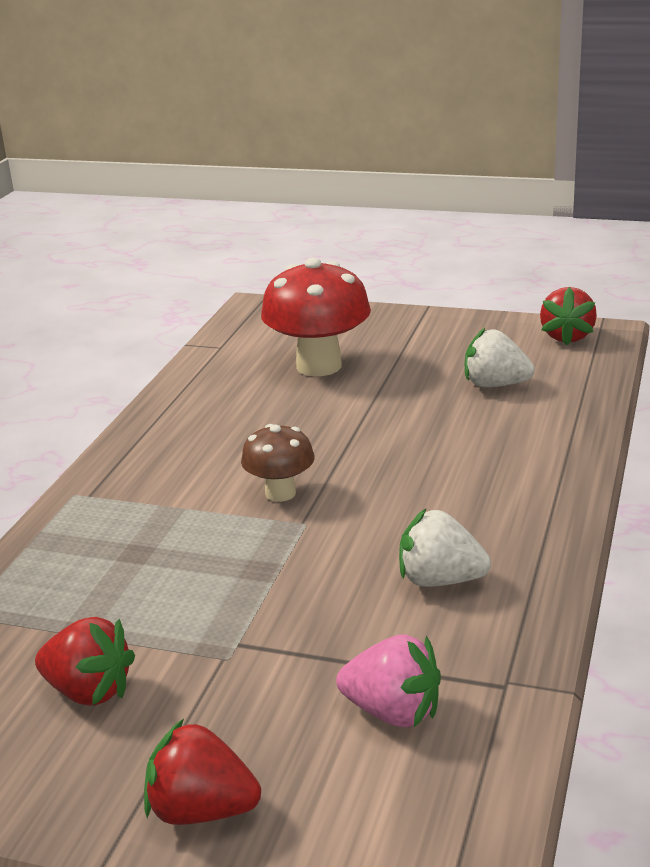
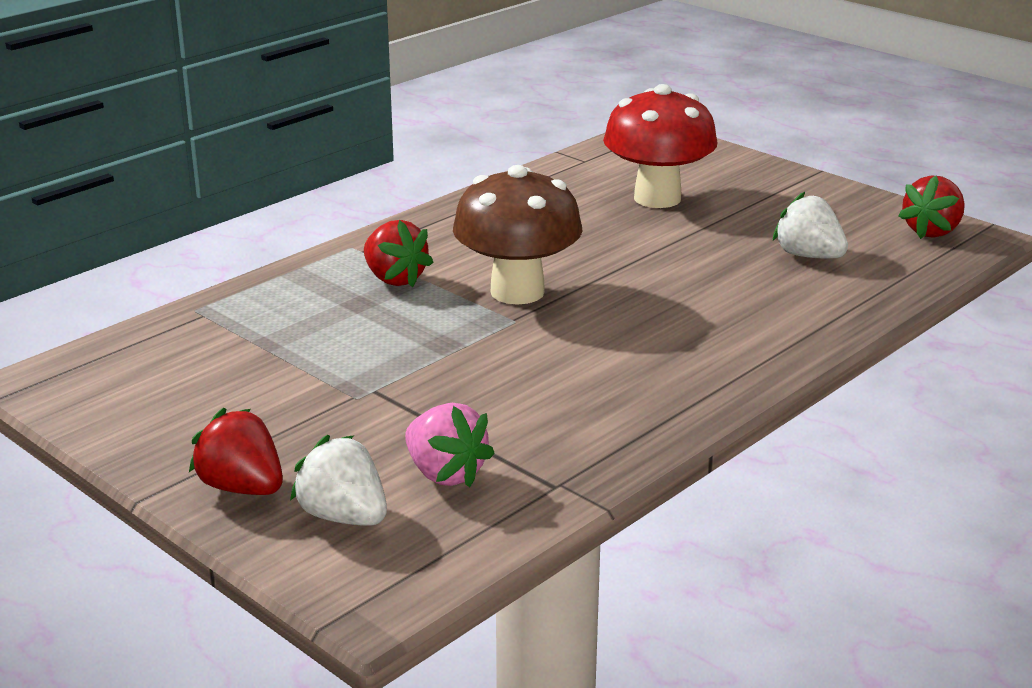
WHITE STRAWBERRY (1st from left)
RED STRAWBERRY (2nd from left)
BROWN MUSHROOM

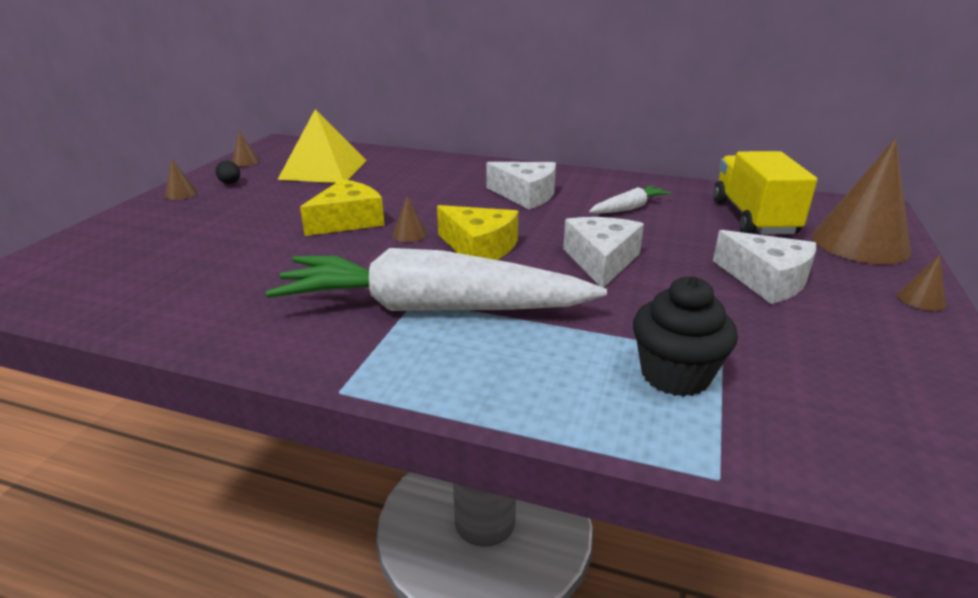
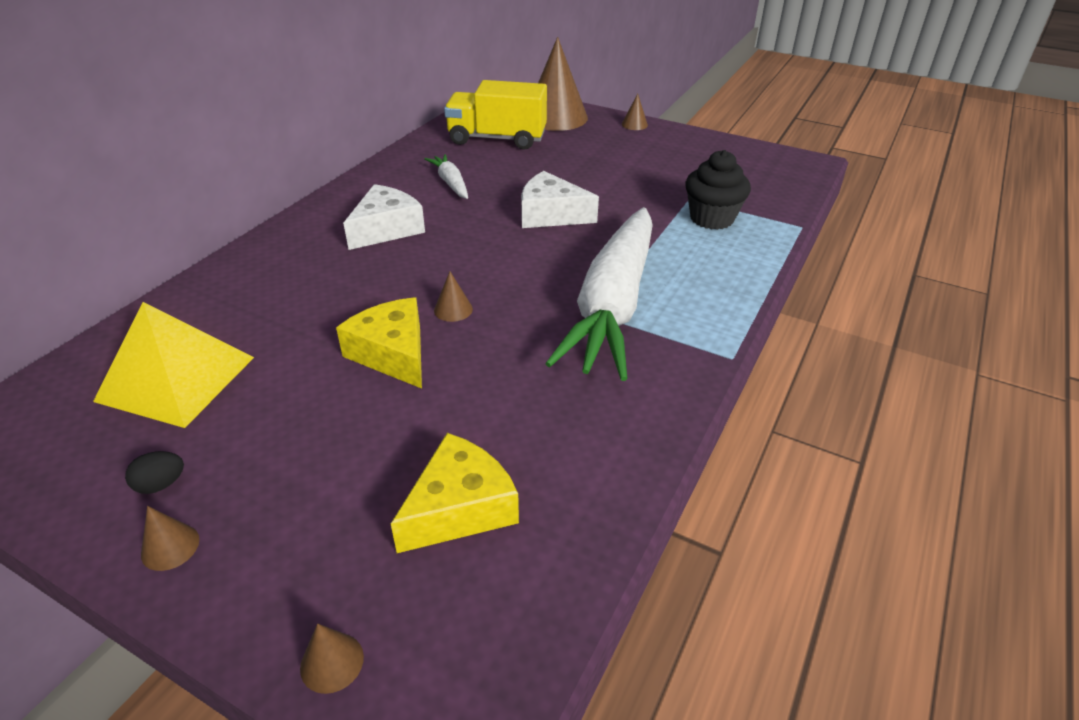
BROWN CONE (2nd from left)
YELLOW CHEESE (2nd from left)
WHITE CHEESE (3rd from left in the first image)

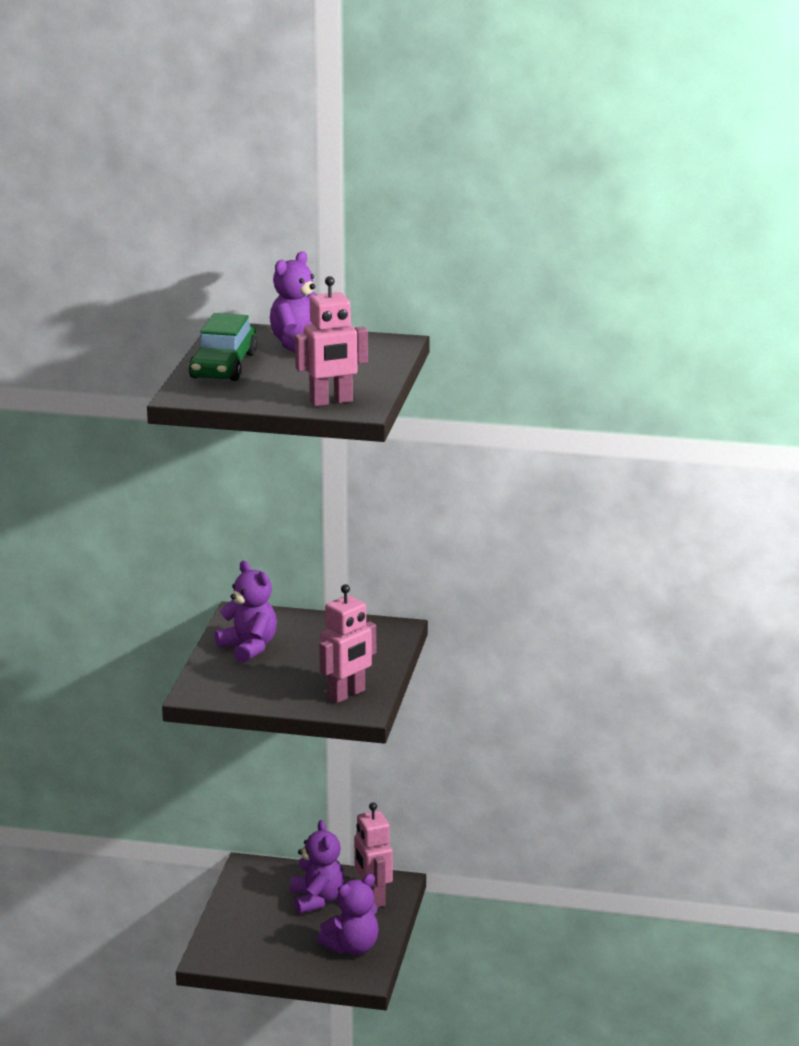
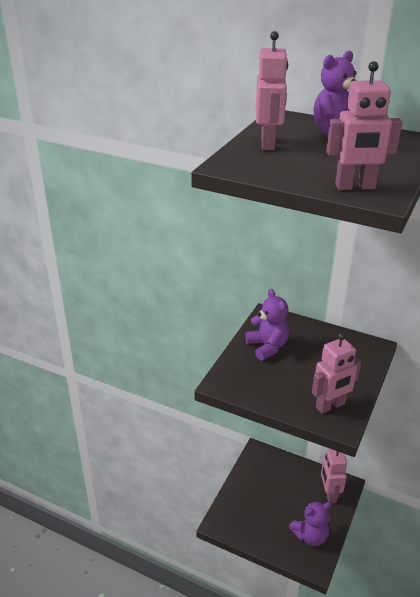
PINK ROBOT (1st from left)
PURPLE TEDDY BEAR (3rd from left in the first image)

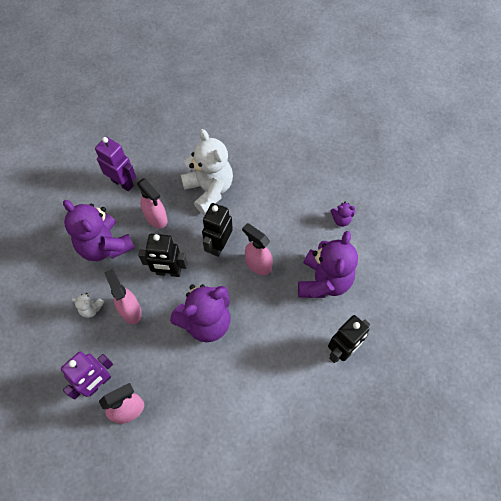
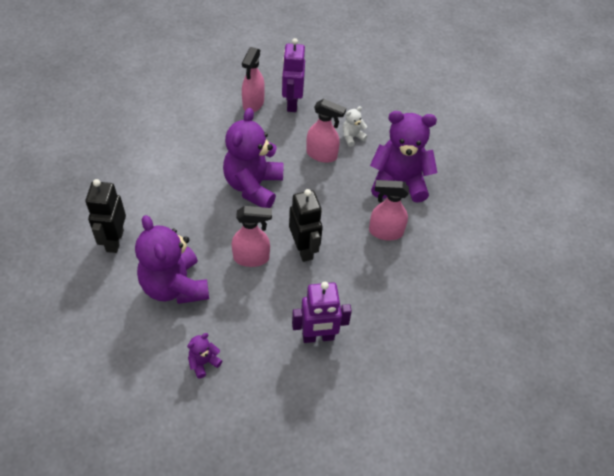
PURPLE ROBOT (2nd from left)
BLACK ROBOT (1st from left in the first image)
WHITE TEDDY BEAR (2nd from left in the first image)

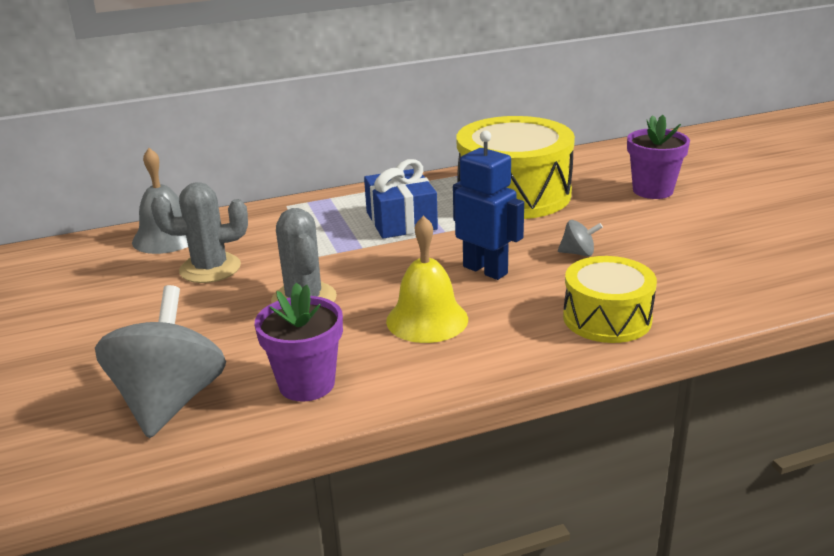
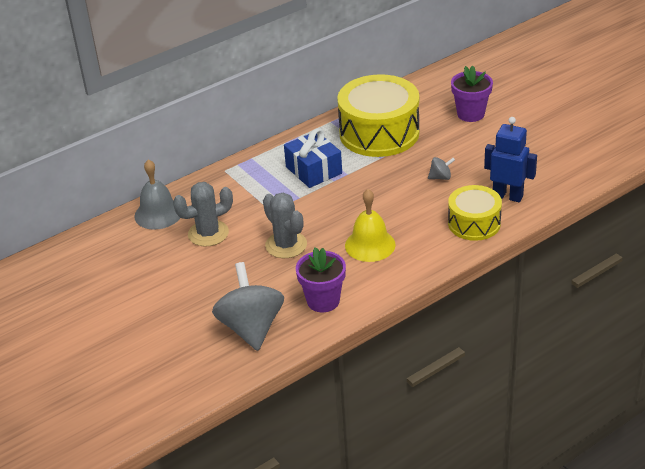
BLUE ROBOT

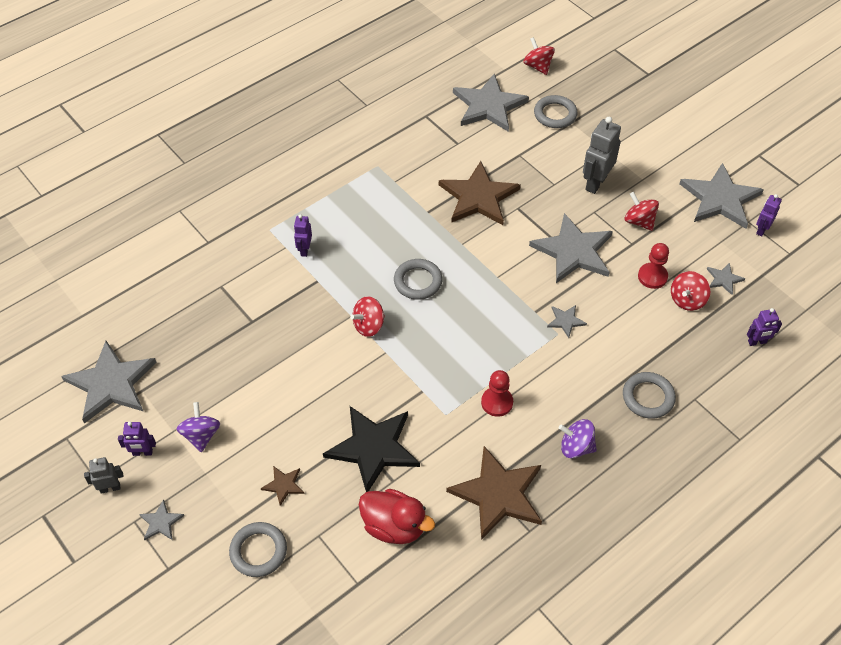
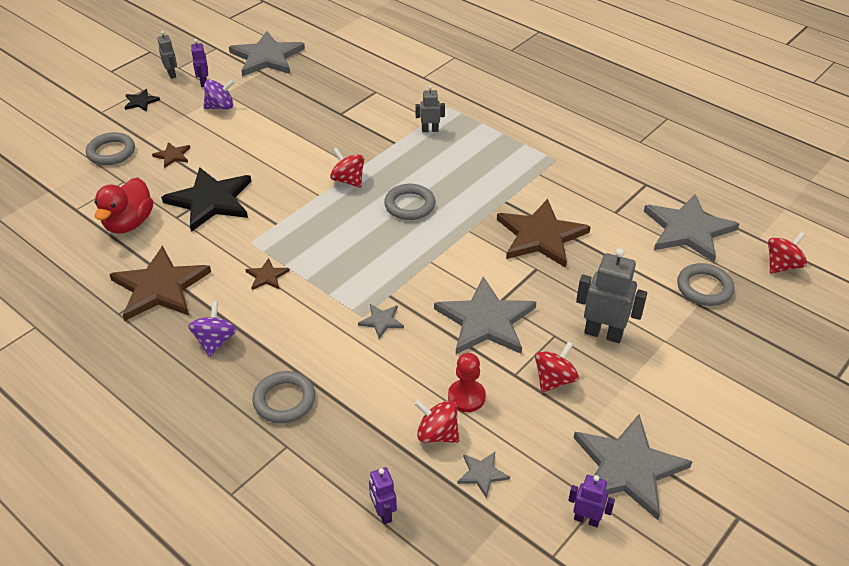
BLACK STAR (1st from left)
BROWN STAR (3rd from left)
GREY ROBOT (2nd from left)

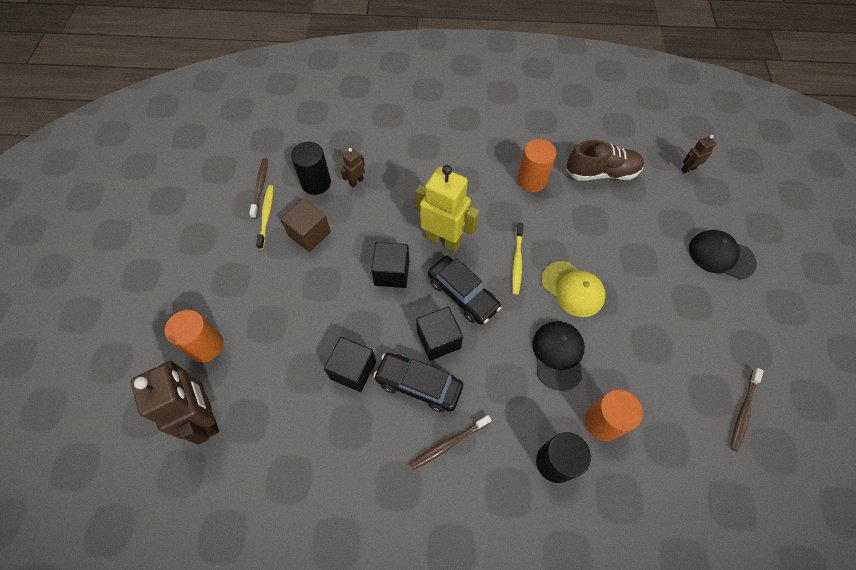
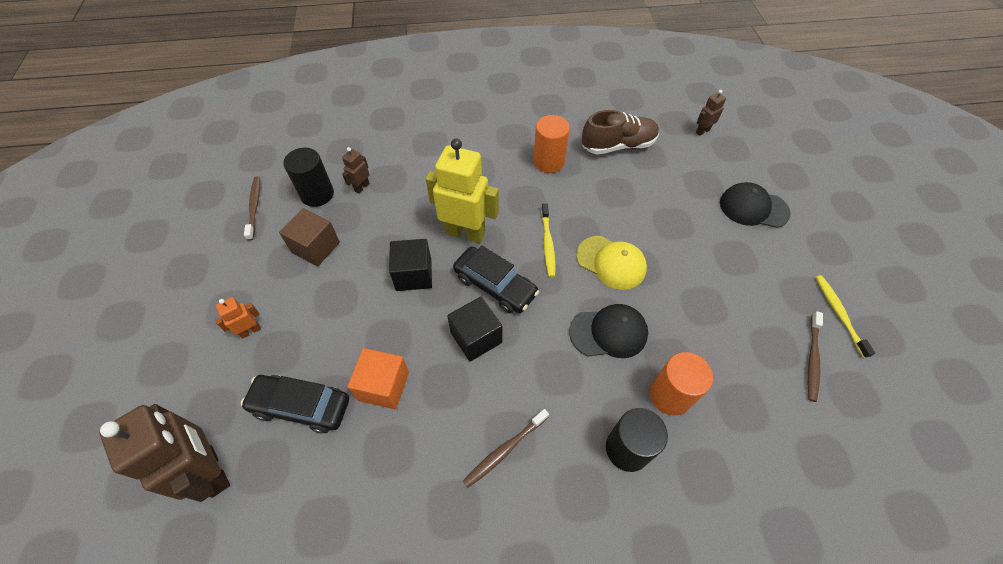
ORANGE ROBOT
BLACK CAR (1st from left)
ORANGE CUBE
BLACK CAP (1st from left)
YELLOW TOOTHBRUSH (2nd from left)
ORANGE CYLINDER (1st from left in the first image)

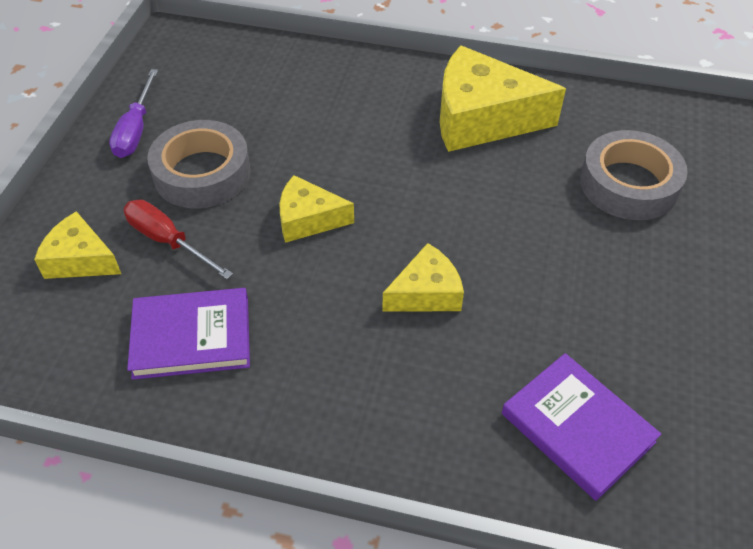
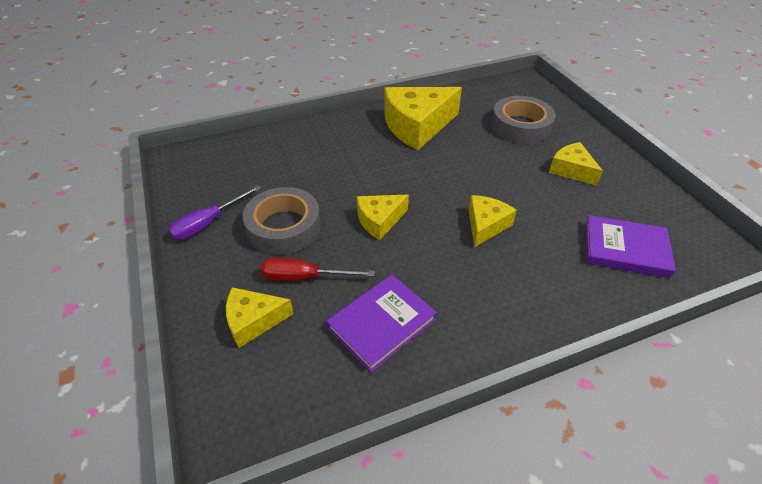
PURPLE SCREWDRIVER
YELLOW CHEESE (5th from left)

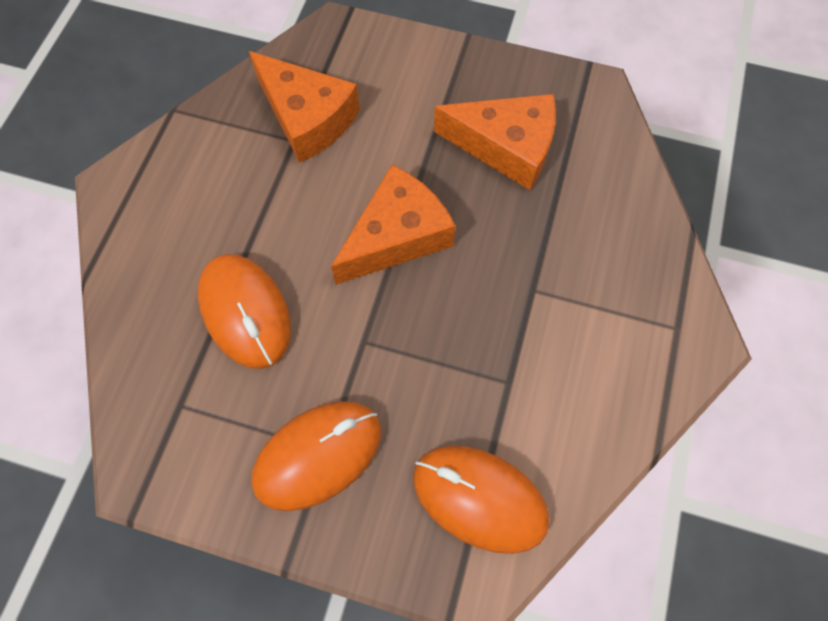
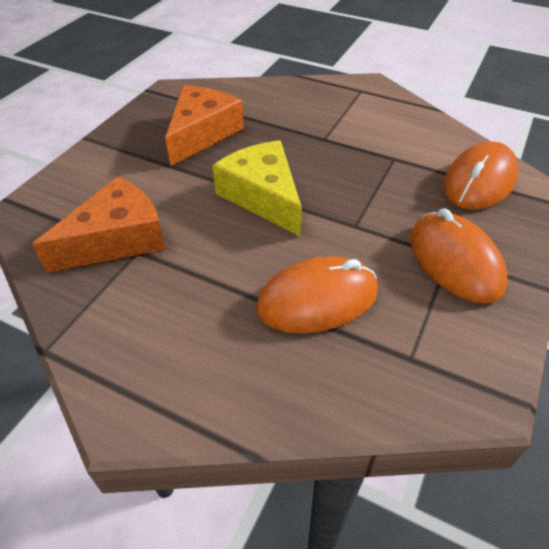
YELLOW CHEESE

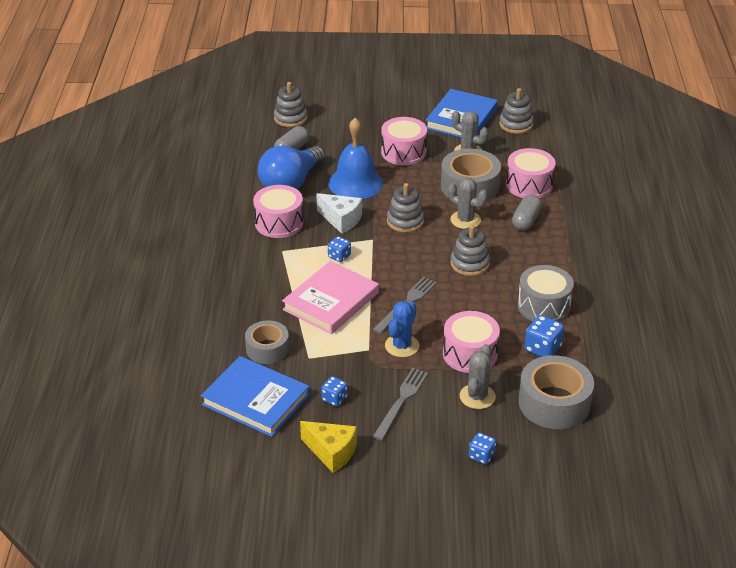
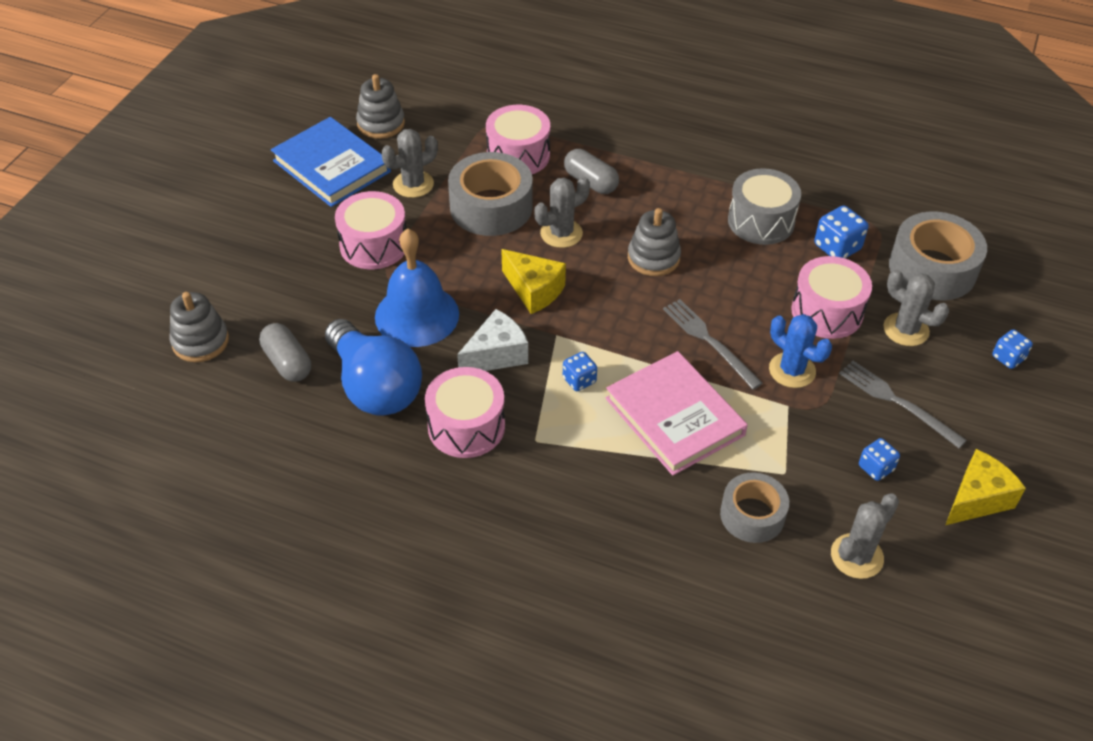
YELLOW CHEESE (1st from left)
GREY CACTUS (3rd from left)

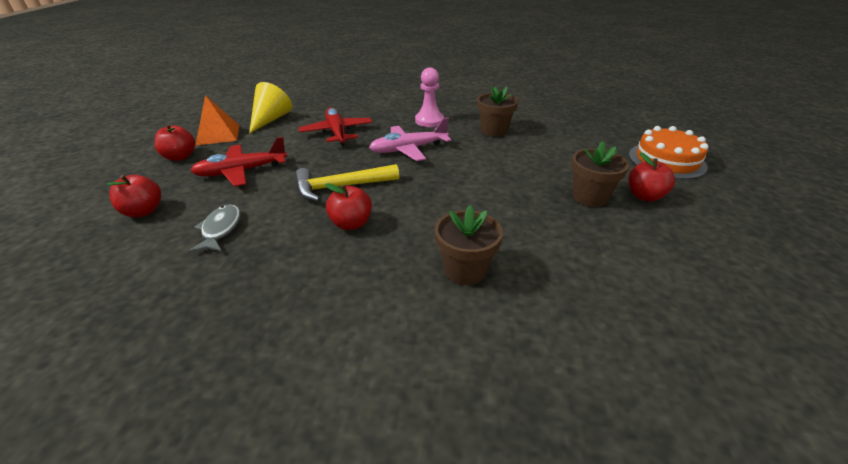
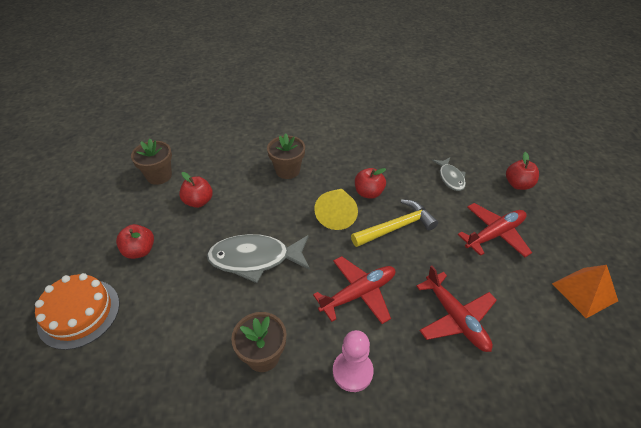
BROWN FLOWER POT (1st from left)
RED APPLE (2nd from left)
GREY FISH (1st from left)
RED PLANE (1st from left)
YELLOW CONE

